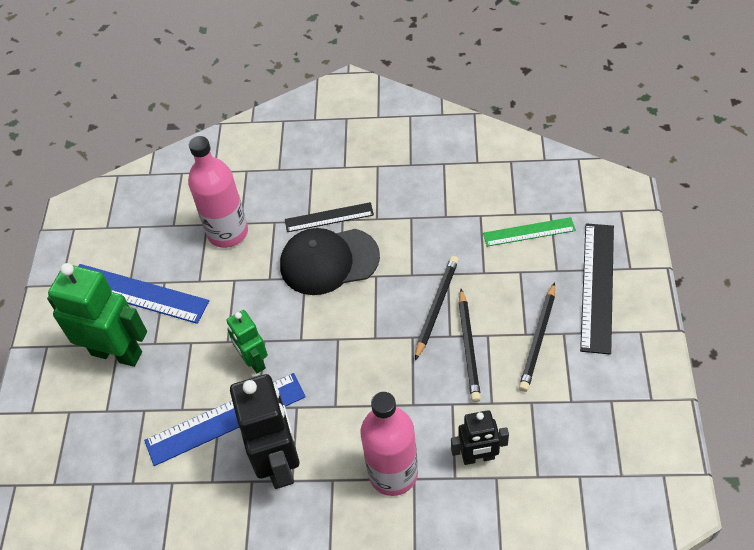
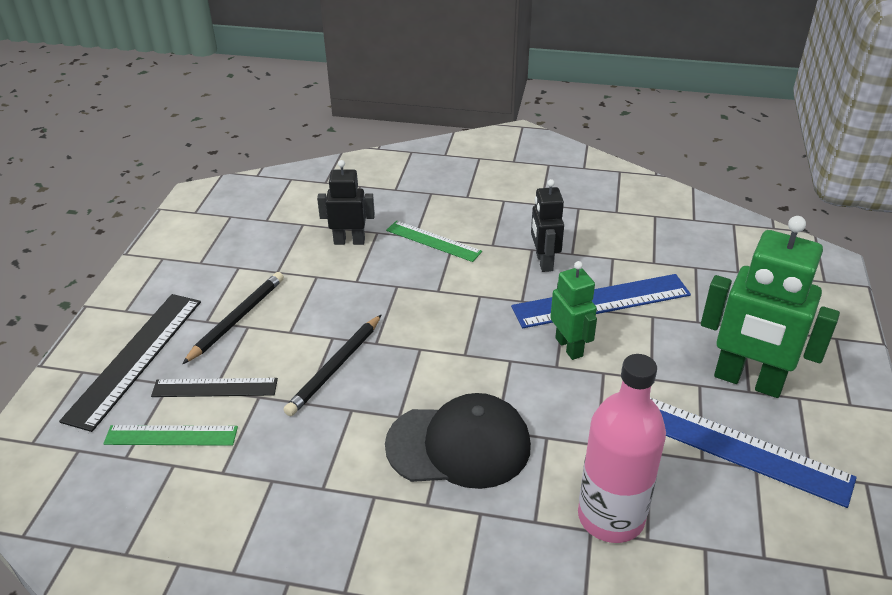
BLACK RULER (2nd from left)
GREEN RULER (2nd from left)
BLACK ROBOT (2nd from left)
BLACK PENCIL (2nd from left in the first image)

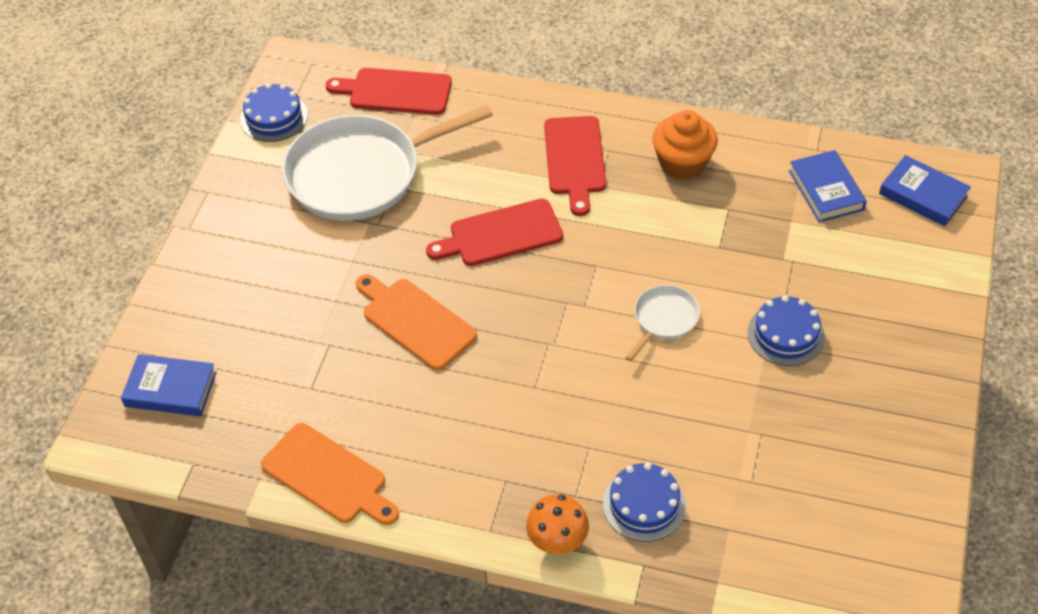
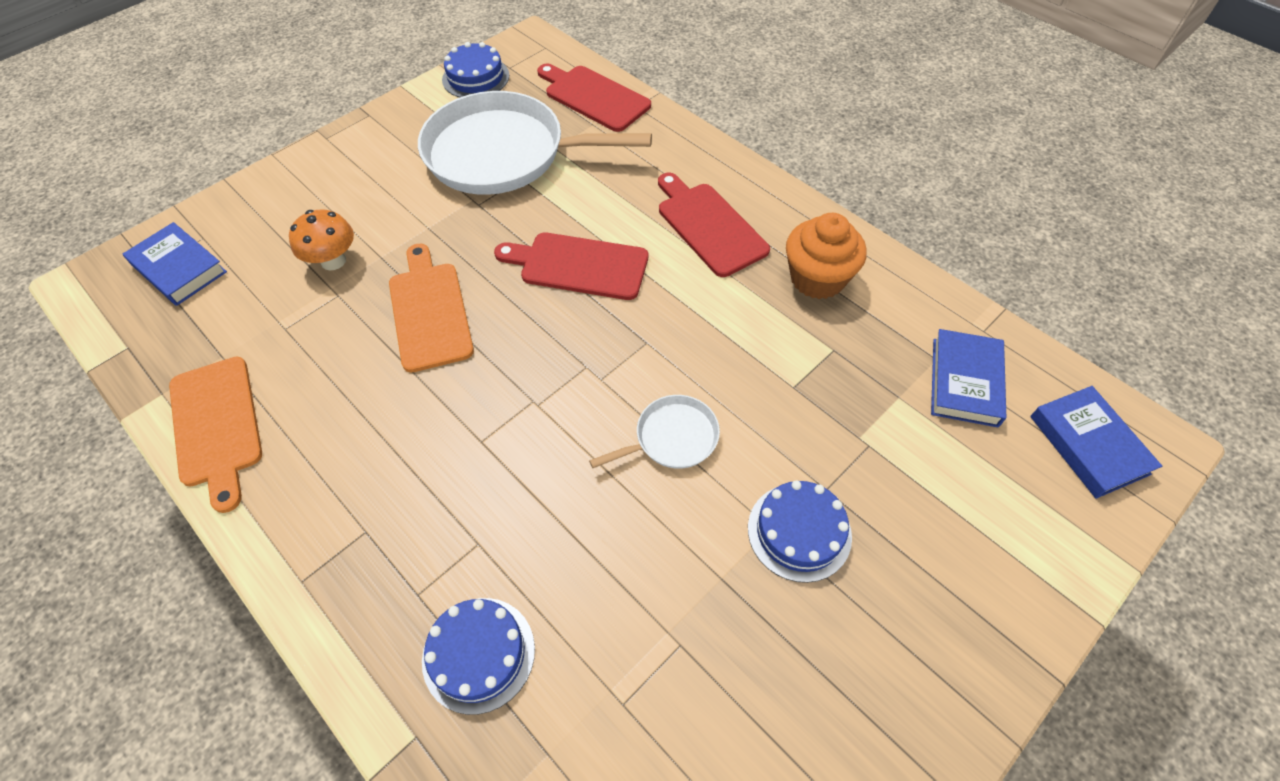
ORANGE MUSHROOM
RED CUTTING BOARD (3rd from left)

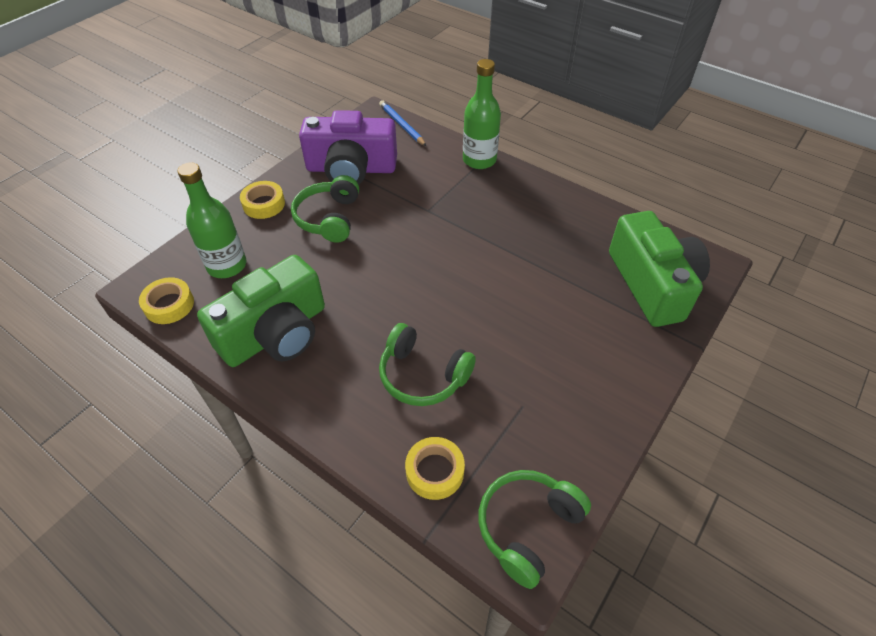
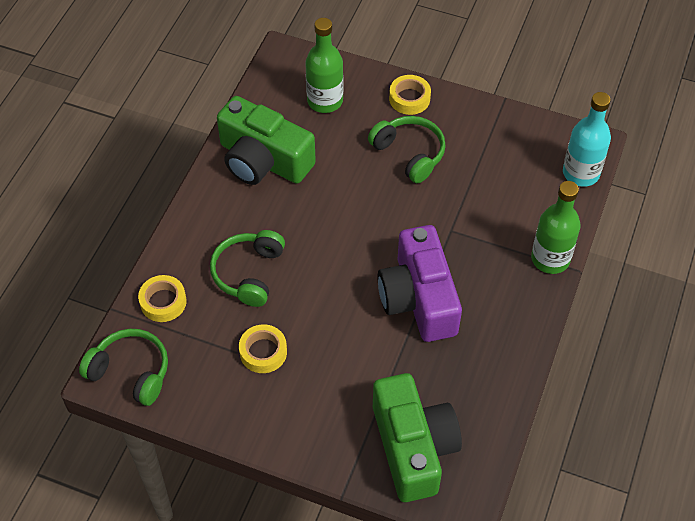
YELLOW TAPE (2nd from left)
GREEN HEADPHONES (3rd from left)
GREEN CAMERA (2nd from left)
PURPLE CAMERA
TURQUOISE BOTTLE

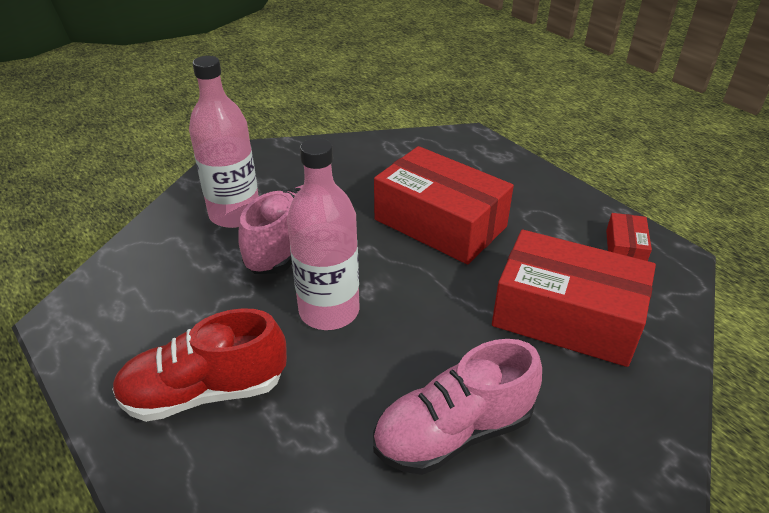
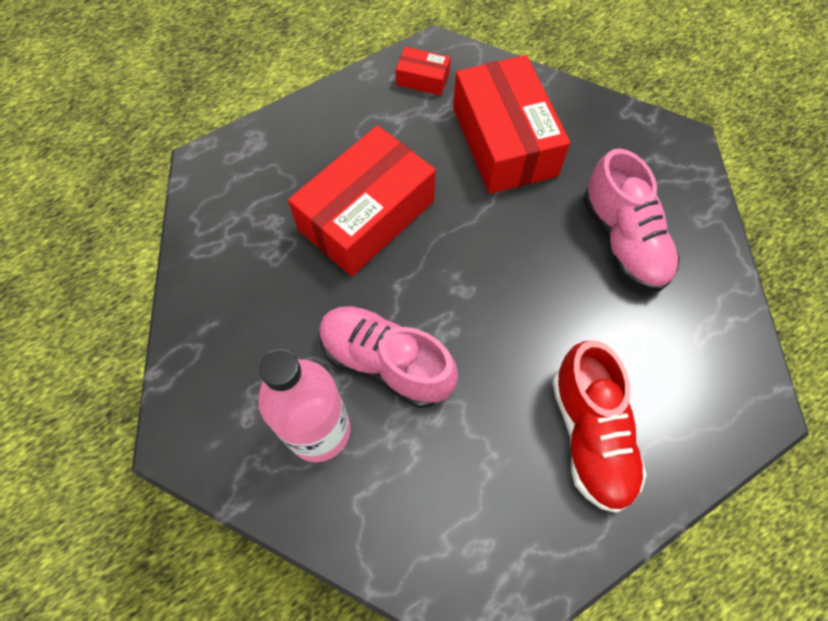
RED BOX (3rd from left)
PINK BOTTLE (2nd from left in the first image)

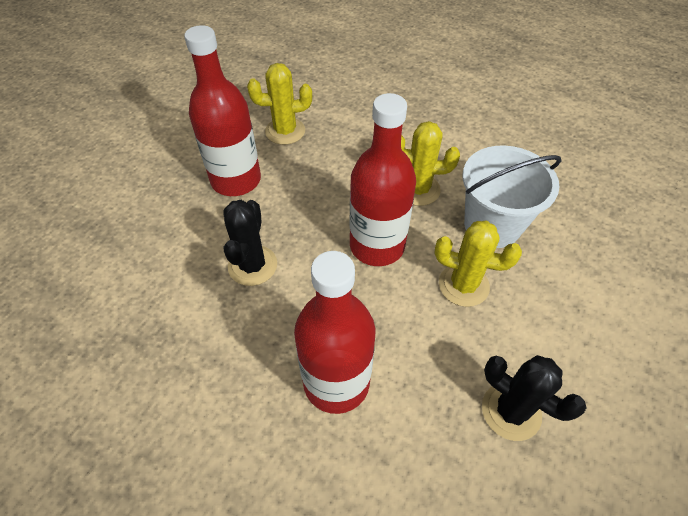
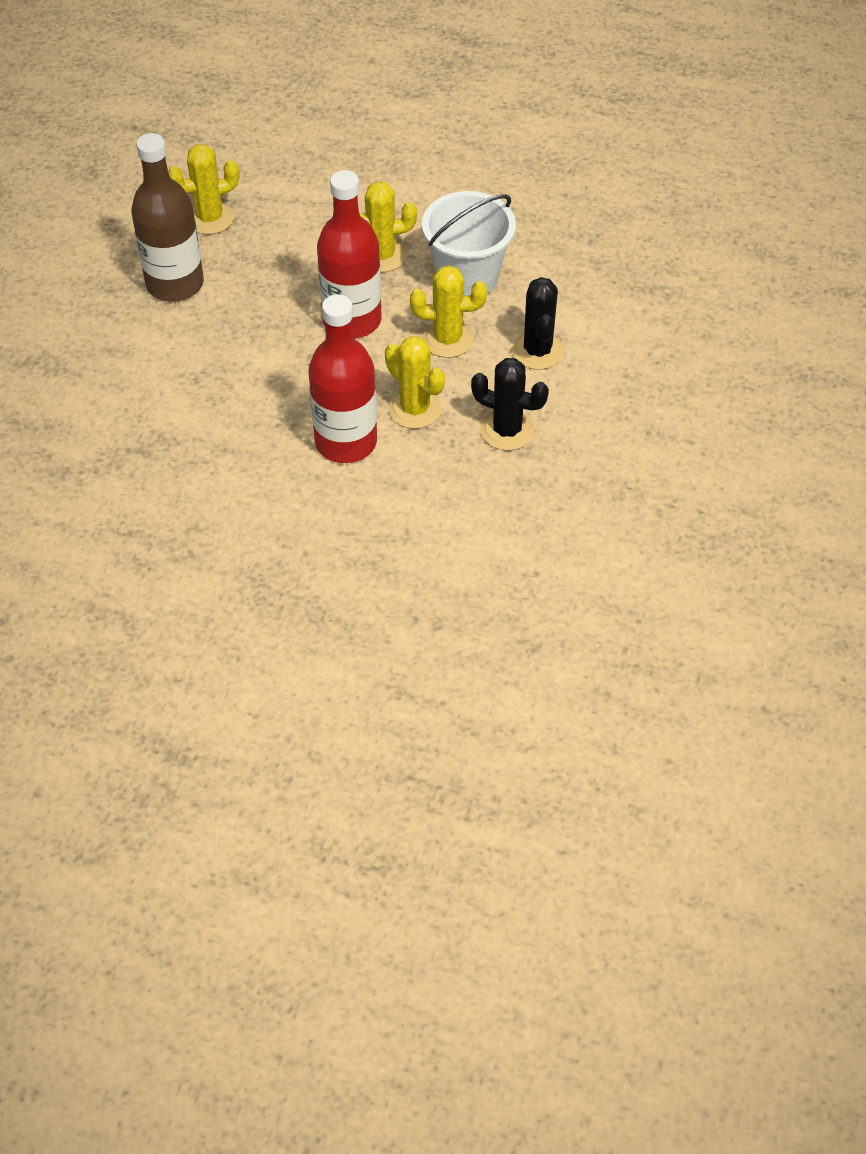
BROWN BOTTLE
YELLOW CACTUS (3rd from left)
BLACK CACTUS (2nd from left)

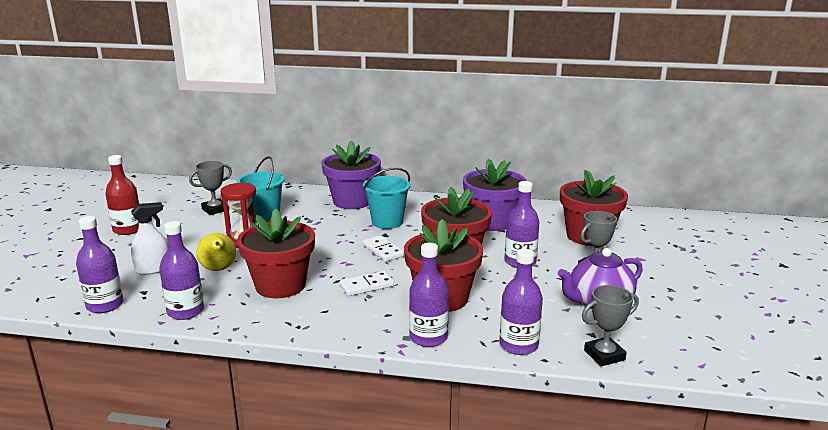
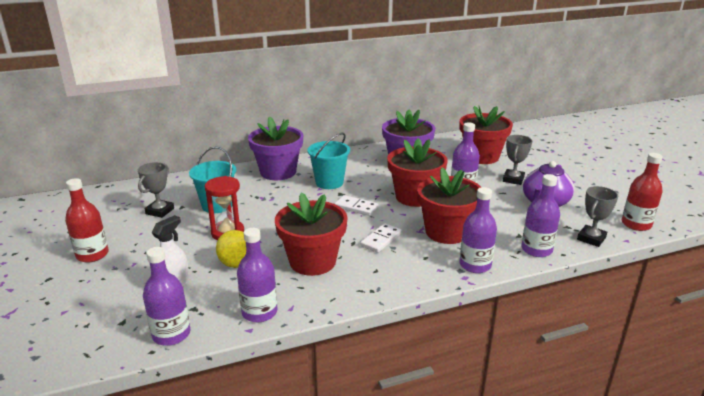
RED BOTTLE (2nd from left)

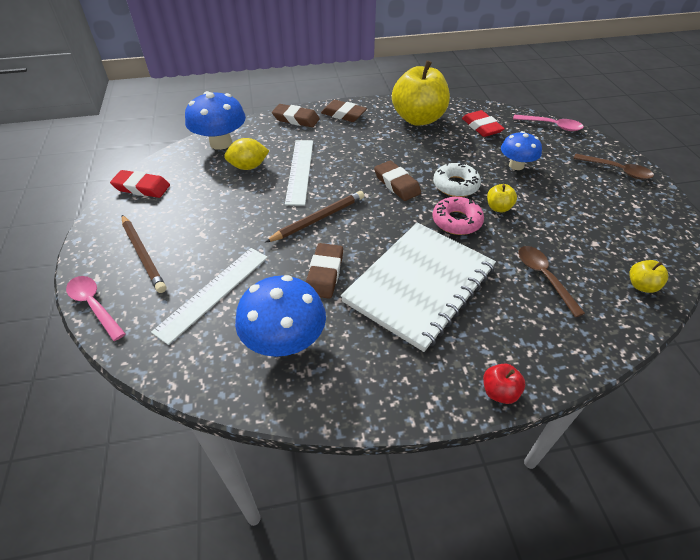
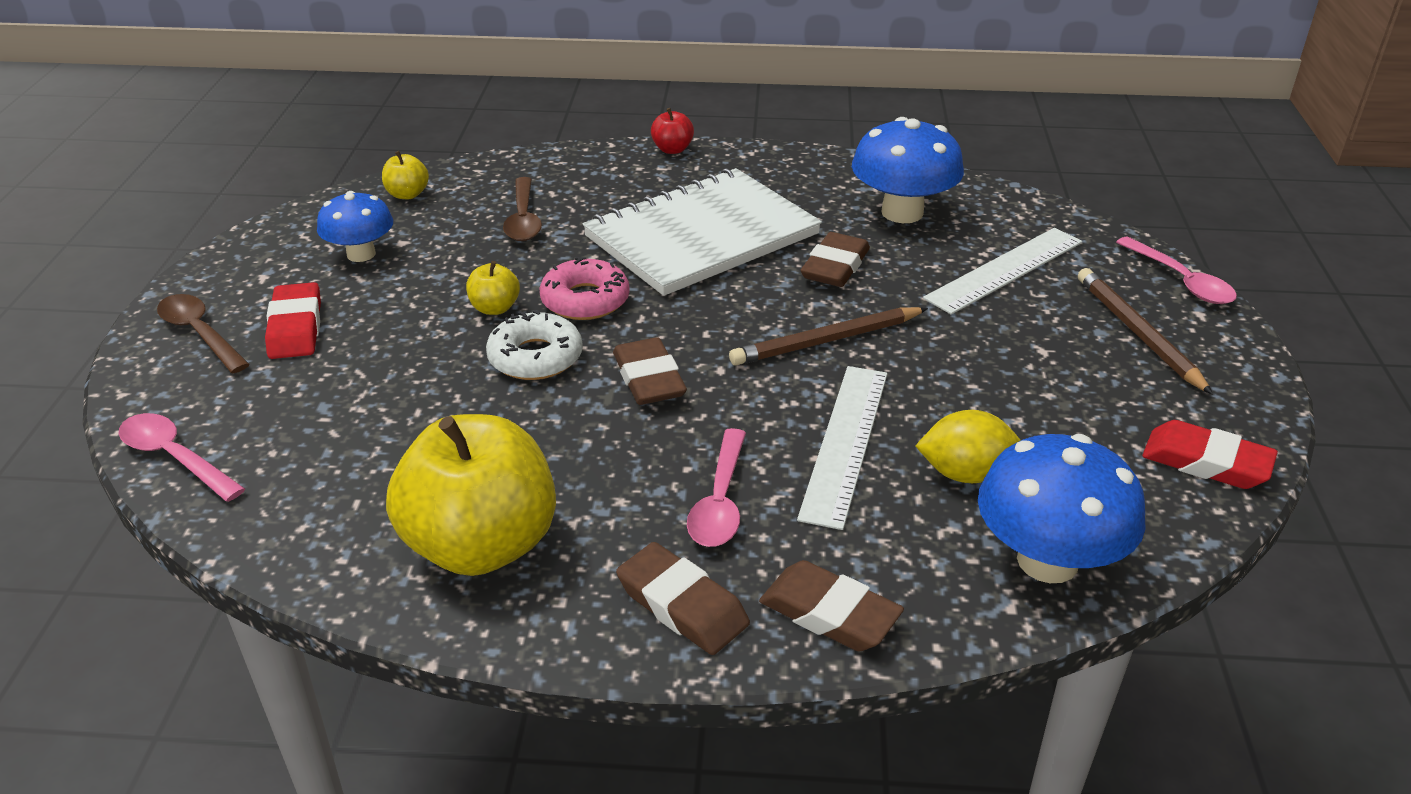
RED ERASER (1st from left)
BLUE MUSHROOM (1st from left)
PINK SPOON (2nd from left)

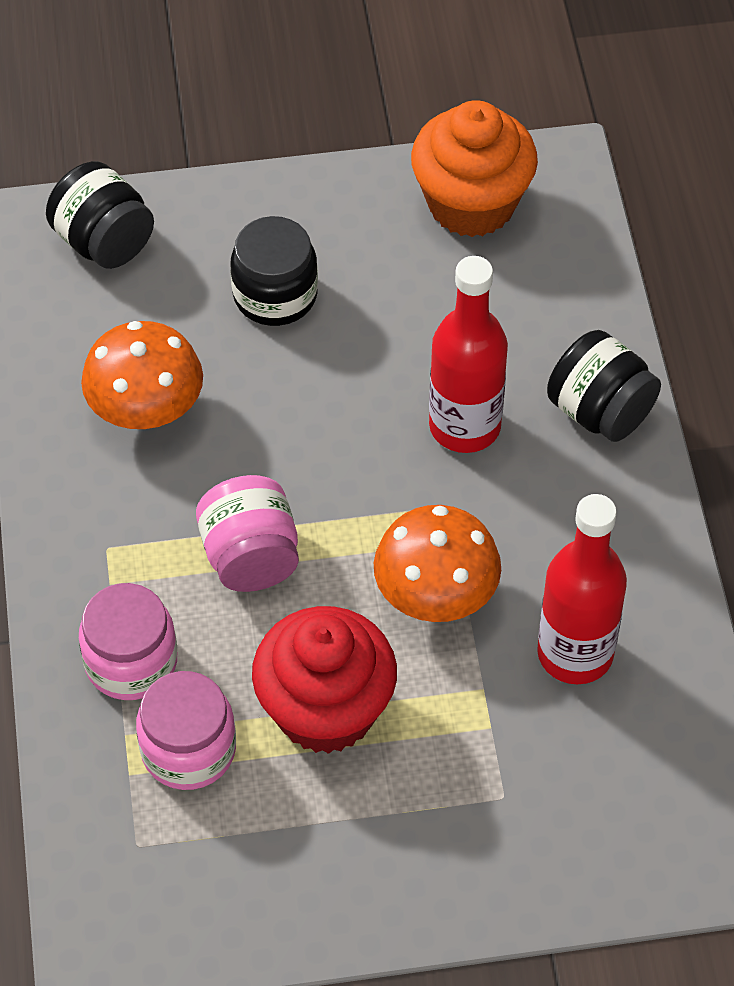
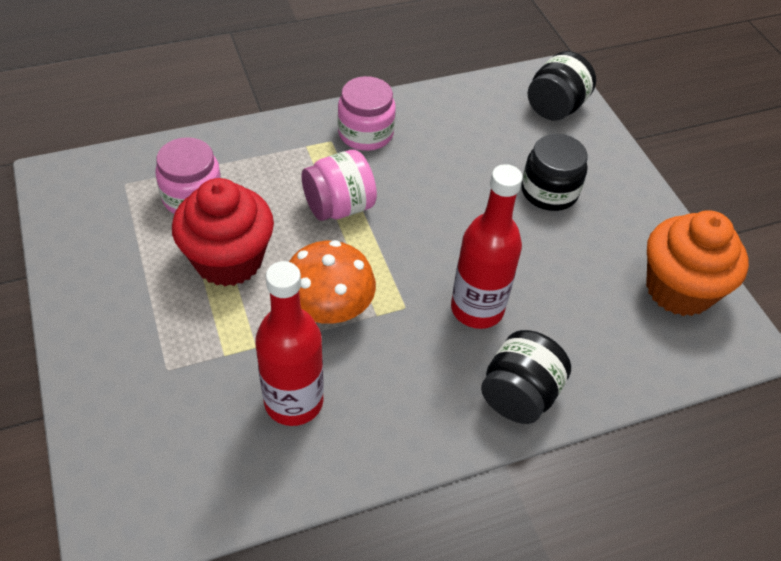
PINK JAR (3rd from left)
ORANGE MUSHROOM (1st from left in the first image)

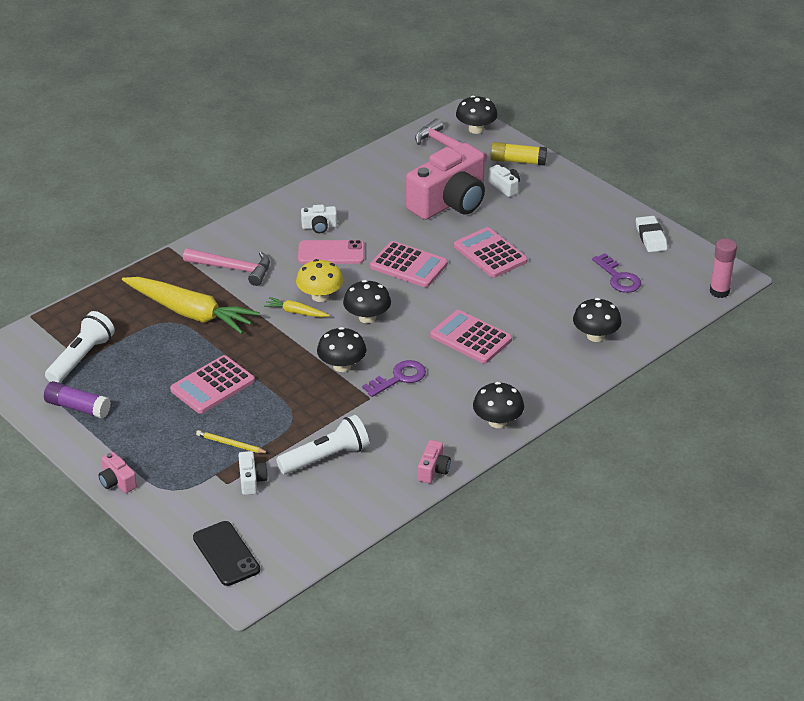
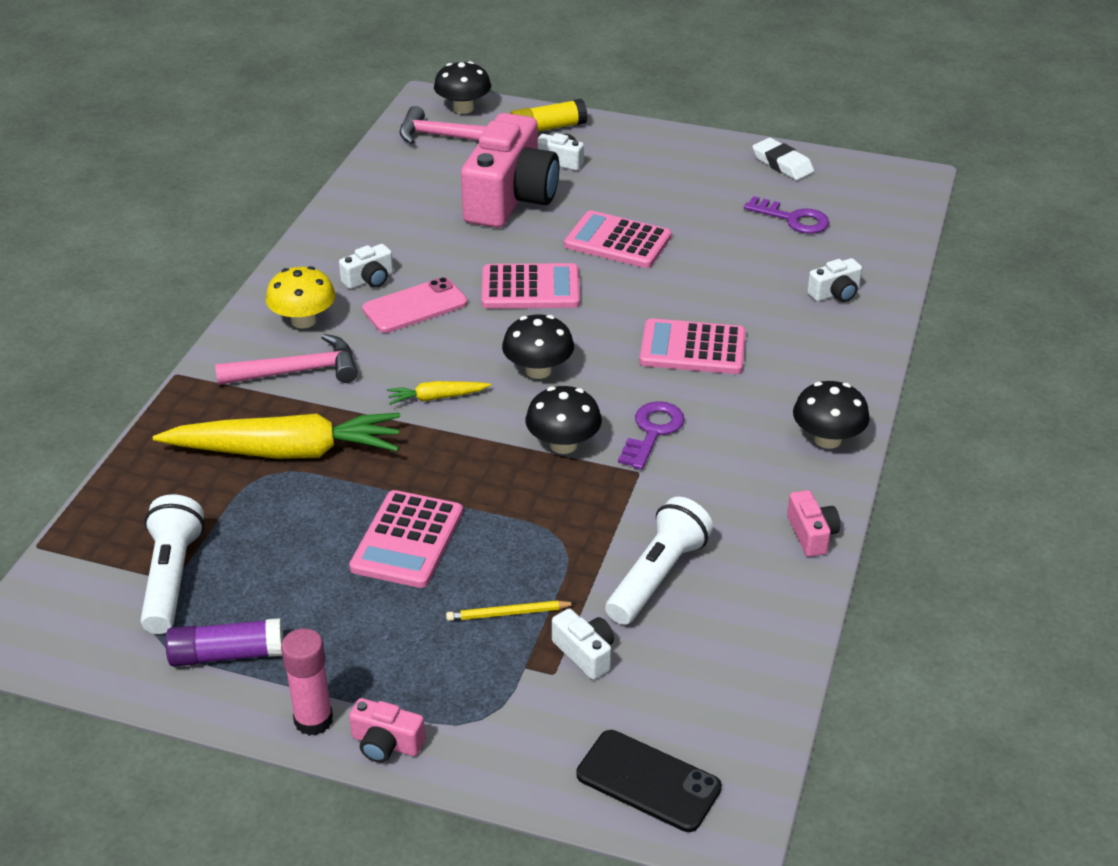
YELLOW MUSHROOM
PINK GLUE STICK
WHITE CAMERA (4th from left)

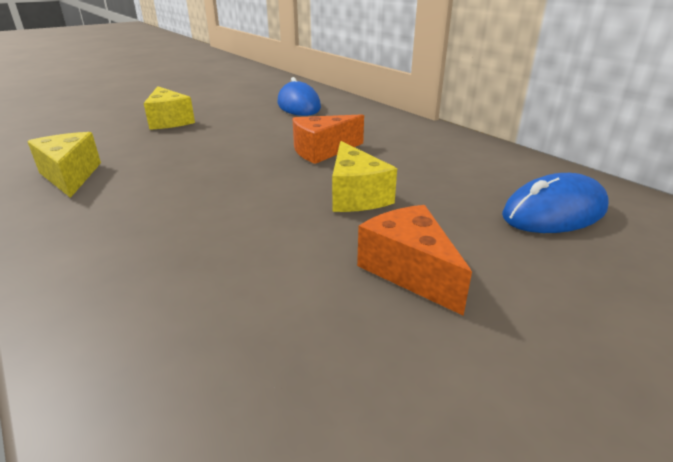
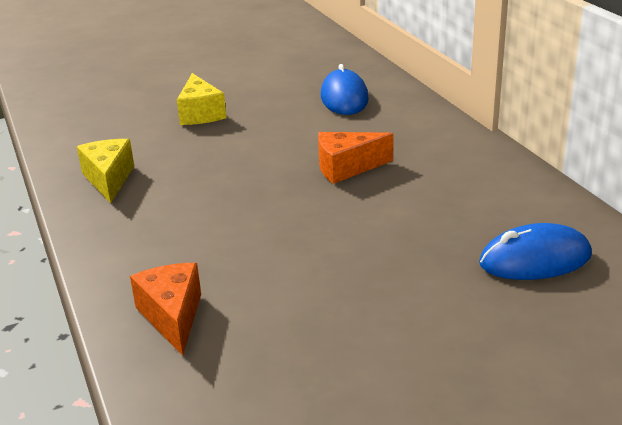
ORANGE CHEESE (1st from left)
YELLOW CHEESE (3rd from left in the first image)

